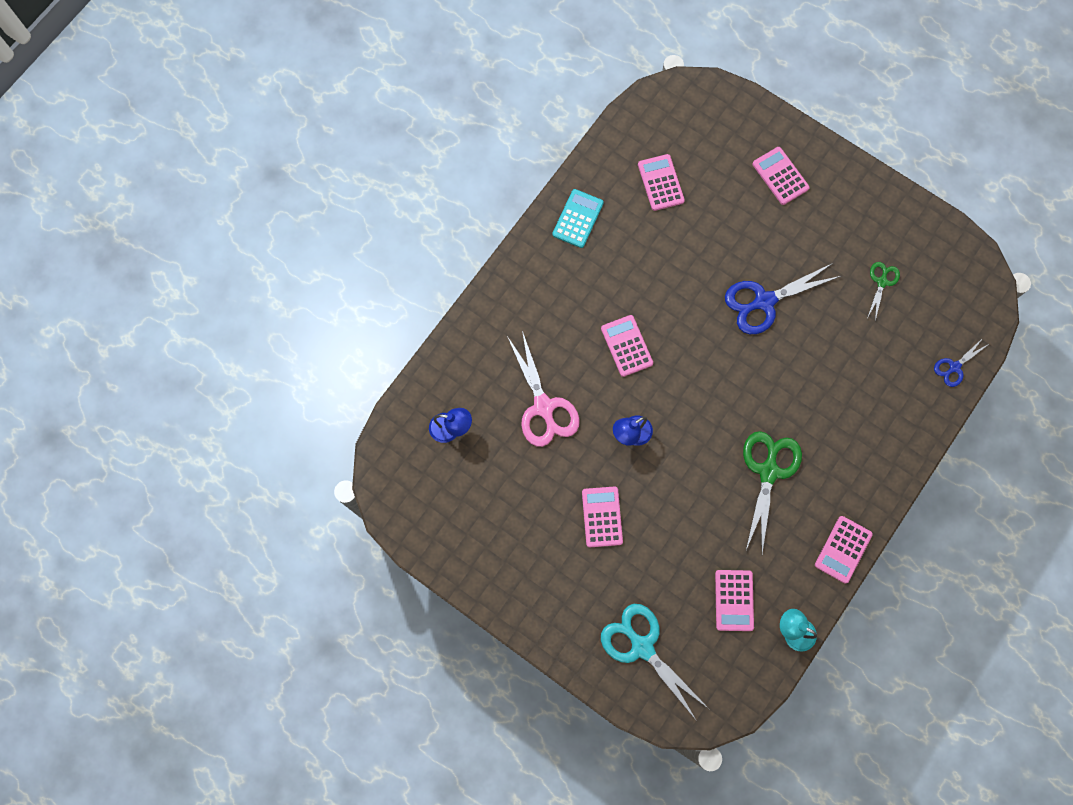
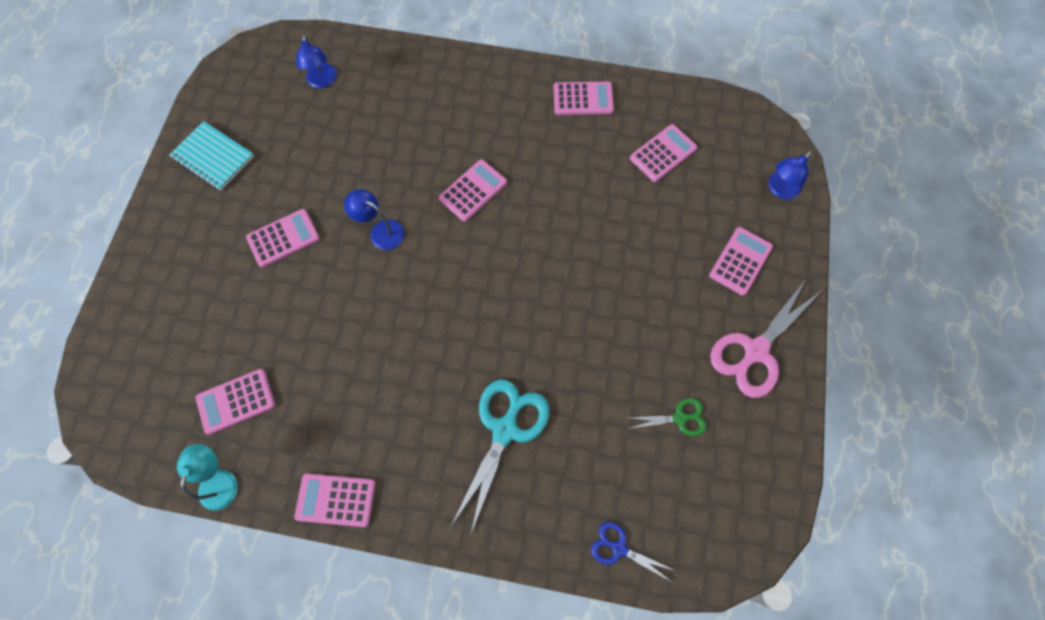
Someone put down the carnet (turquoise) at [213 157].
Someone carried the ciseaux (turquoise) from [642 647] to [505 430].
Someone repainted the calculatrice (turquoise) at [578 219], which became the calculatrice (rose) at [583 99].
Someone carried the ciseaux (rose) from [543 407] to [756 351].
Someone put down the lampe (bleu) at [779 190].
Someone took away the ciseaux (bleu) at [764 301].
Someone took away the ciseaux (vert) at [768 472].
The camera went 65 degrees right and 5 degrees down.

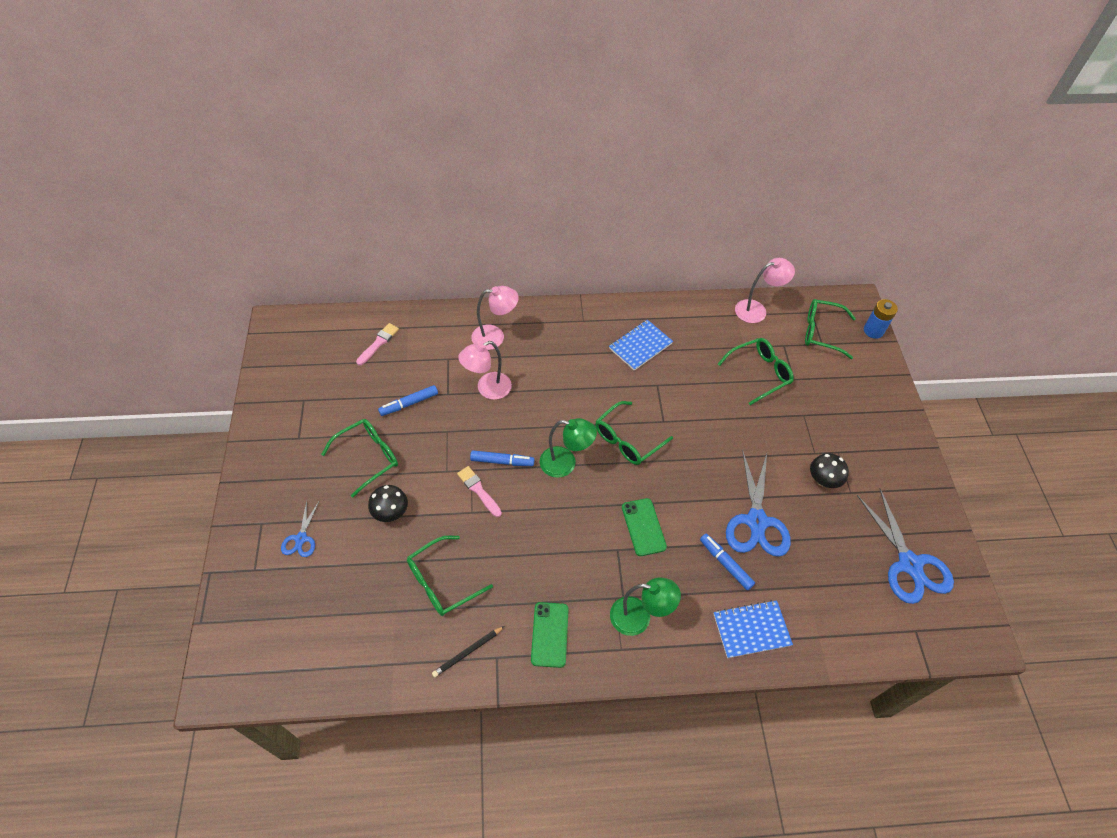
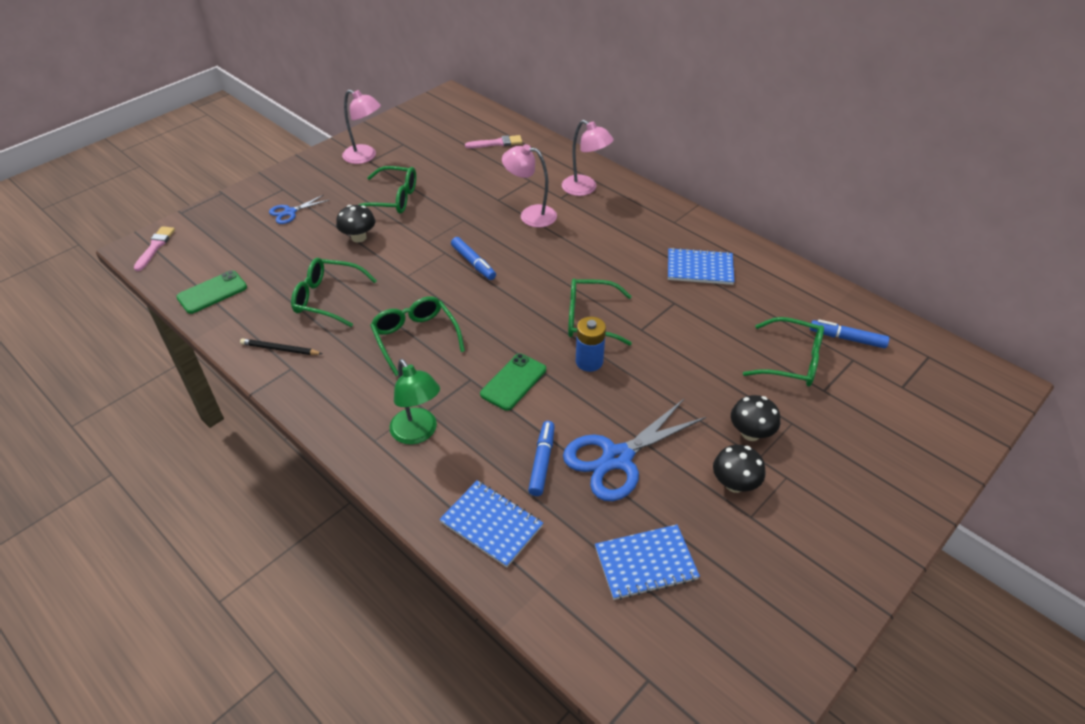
Someone carried the pinceau (rose) from [478 490] to [155 247].
Someone carried the téléphone (vert) from [549 634] to [212 292].
Someone carried the lampe (rose) from [756 310] to [365 157].
Someone carried the lunettes (vert) from [822 332] to [415 338].
Someone carried the pile (bleu) from [873 331] to [589 361].
Someone put down the carnet (bleu) at [645 563].
Someone put down the champignon (noir) at [751 433].
Someone carried the feutre (bleu) from [409 403] to [847 338].
Someone took away the lampe (vert) at [565 463].
Someone took away the ciseaux (bleu) at [909 564].
The camera went 50 degrees right and 10 degrees down.

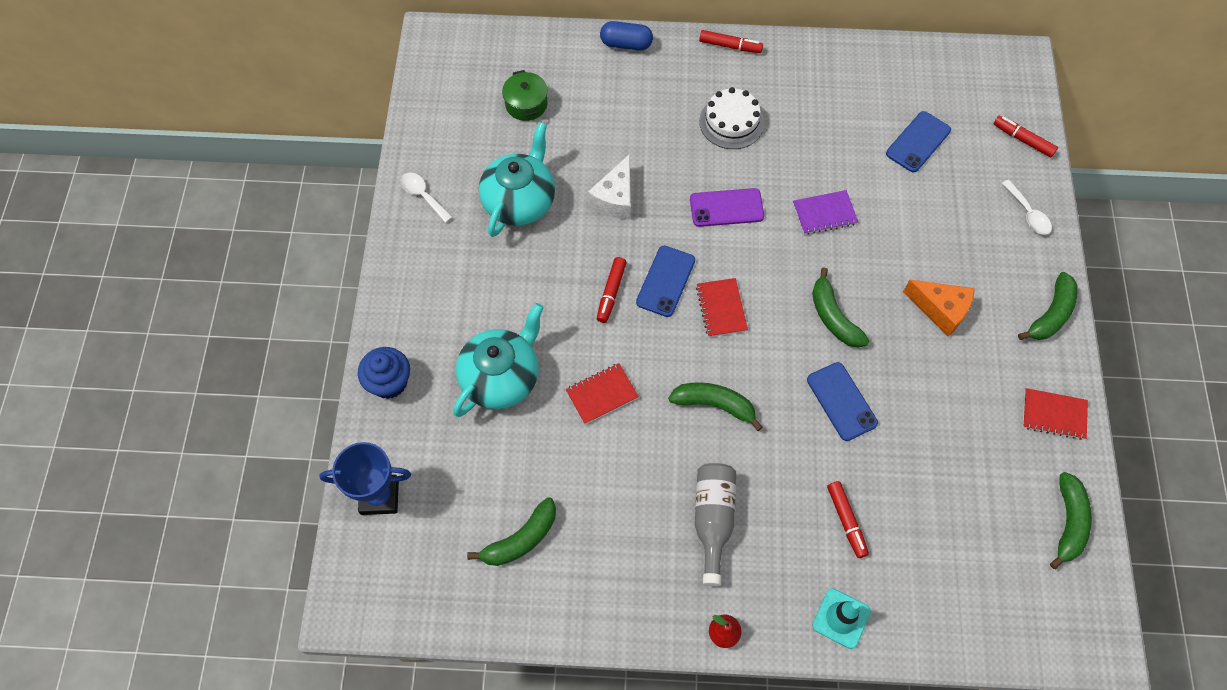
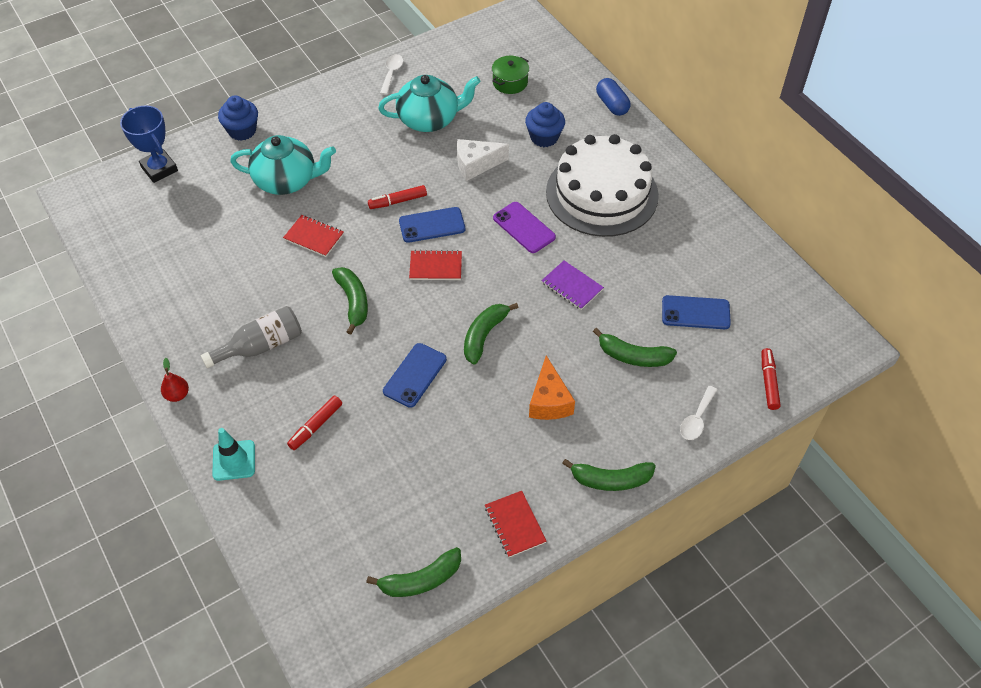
Someone rotated the carnet (rouge) at [721 308] by 45 degrees clockwise.
Someone put down the muffin (bleu) at [544 137].
Someone scaled the gâteau (blanc) at [731 122] by 1.92.
Someone carried the banane (vert) from [521 539] to [633 356].
Someone took away the feutre (rouge) at [730 46].
The camera went 55 degrees right and 10 degrees down.

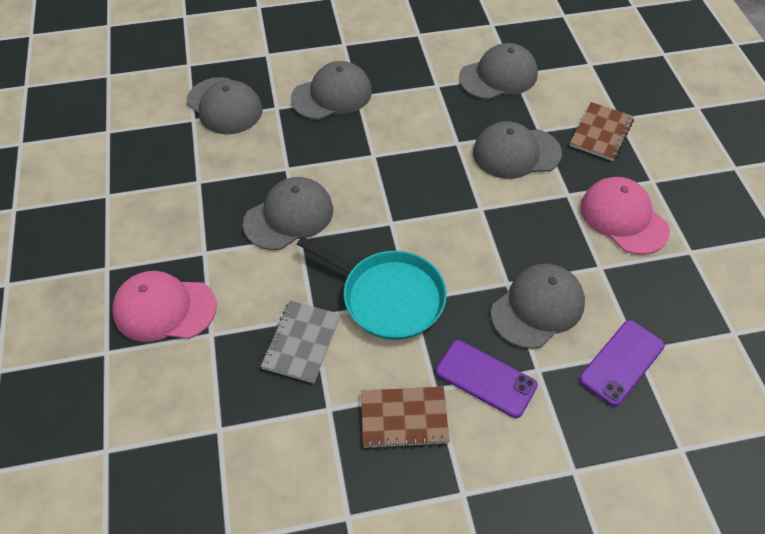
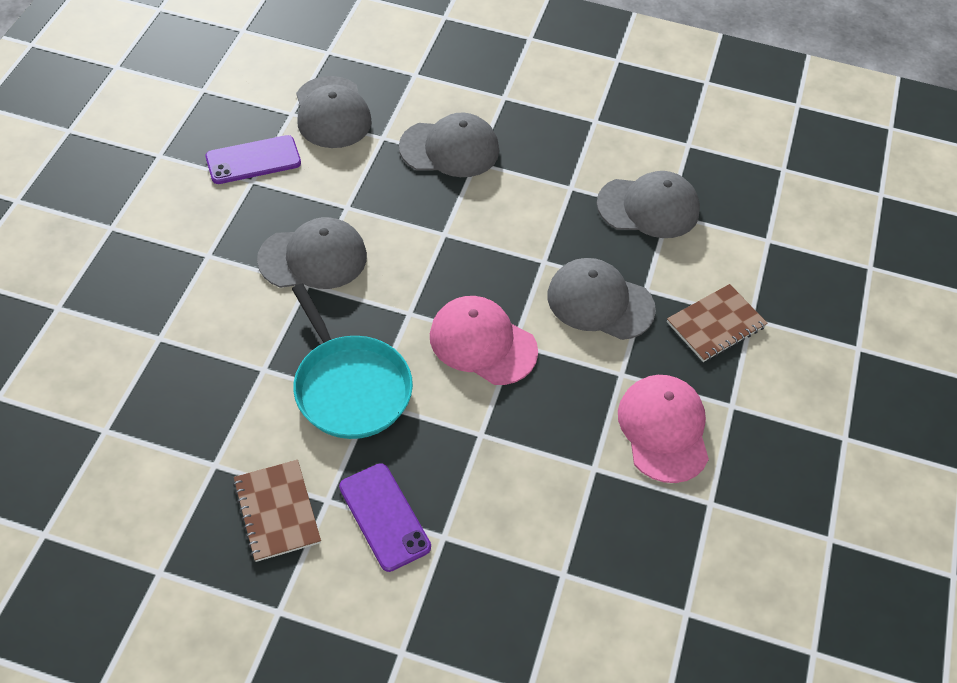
Someone carried the téléphone (violet) from [621 362] to [253 160].
Someone rotated the carnet (marron) at [404 418] by 45 degrees clockwise.
Someone carried the casquette (rose) from [164 309] to [482 343].
Someone took away the carnet (gris) at [301 342].
Someone took away the casquette (gris) at [537 307].
The camera went 25 degrees right and 0 degrees up.

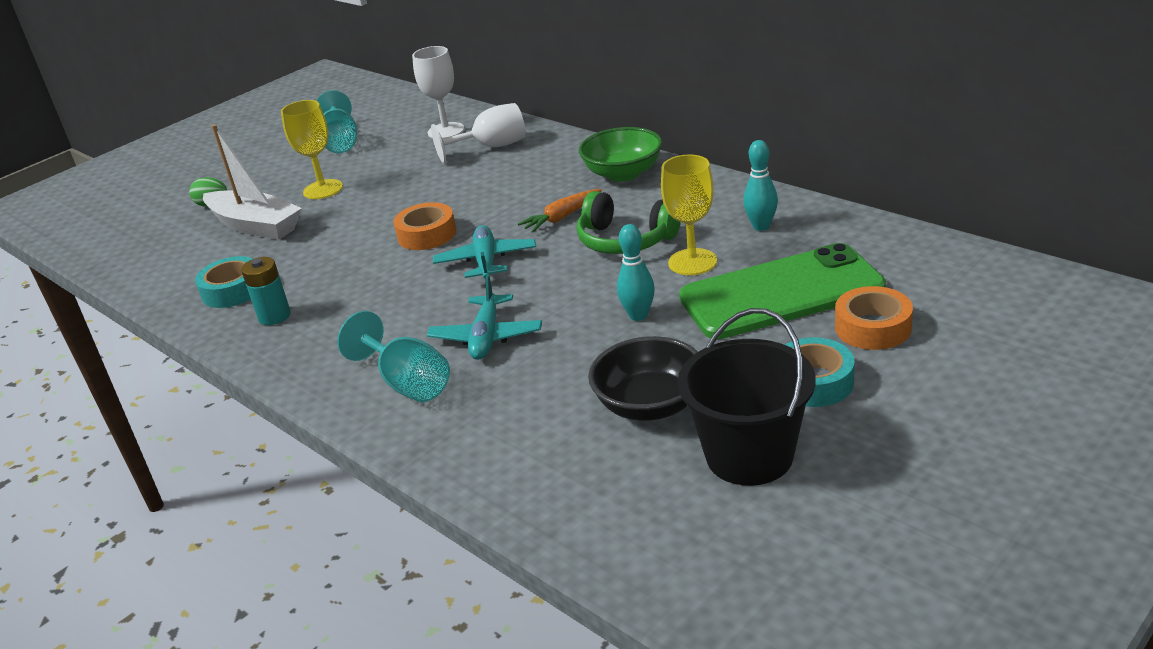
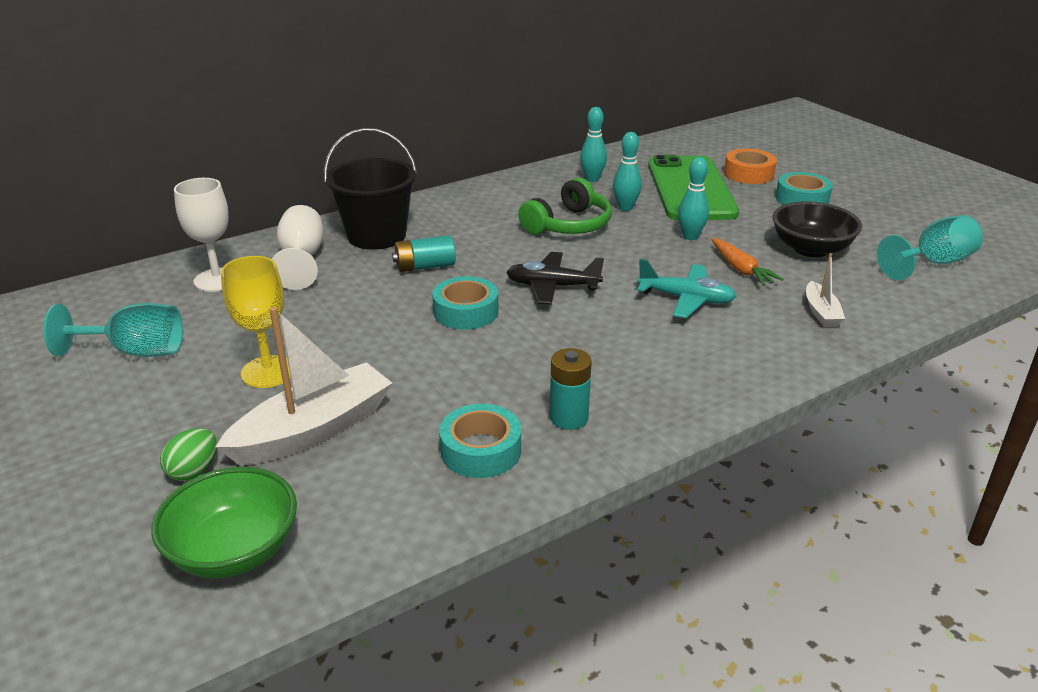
Someone carried the bol (vert) from [623 173] to [234 550].
Someone carried the seau (noir) from [749 456] to [377 236].
Someone put down the pile (turquoise) at [425 267].
Someone repainted the ruban adhésif (orange) at [427 234], which became the ruban adhésif (turquoise) at [466 311].
Someone repainted the avion (turquoise) at [486 262], which became the avion (noir) at [552 286].
Someone swapped the verre à pied (jaune) at [692 262] for the quille (turquoise) at [625 208].
Someone carried the carotte (orange) from [562 217] to [741 269].
Someone put down the bateau (blanc) at [821 312].
Someone carried the verre à pied (turquoise) from [407 383] to [933 263].
The camera went 80 degrees left and 0 degrees up.

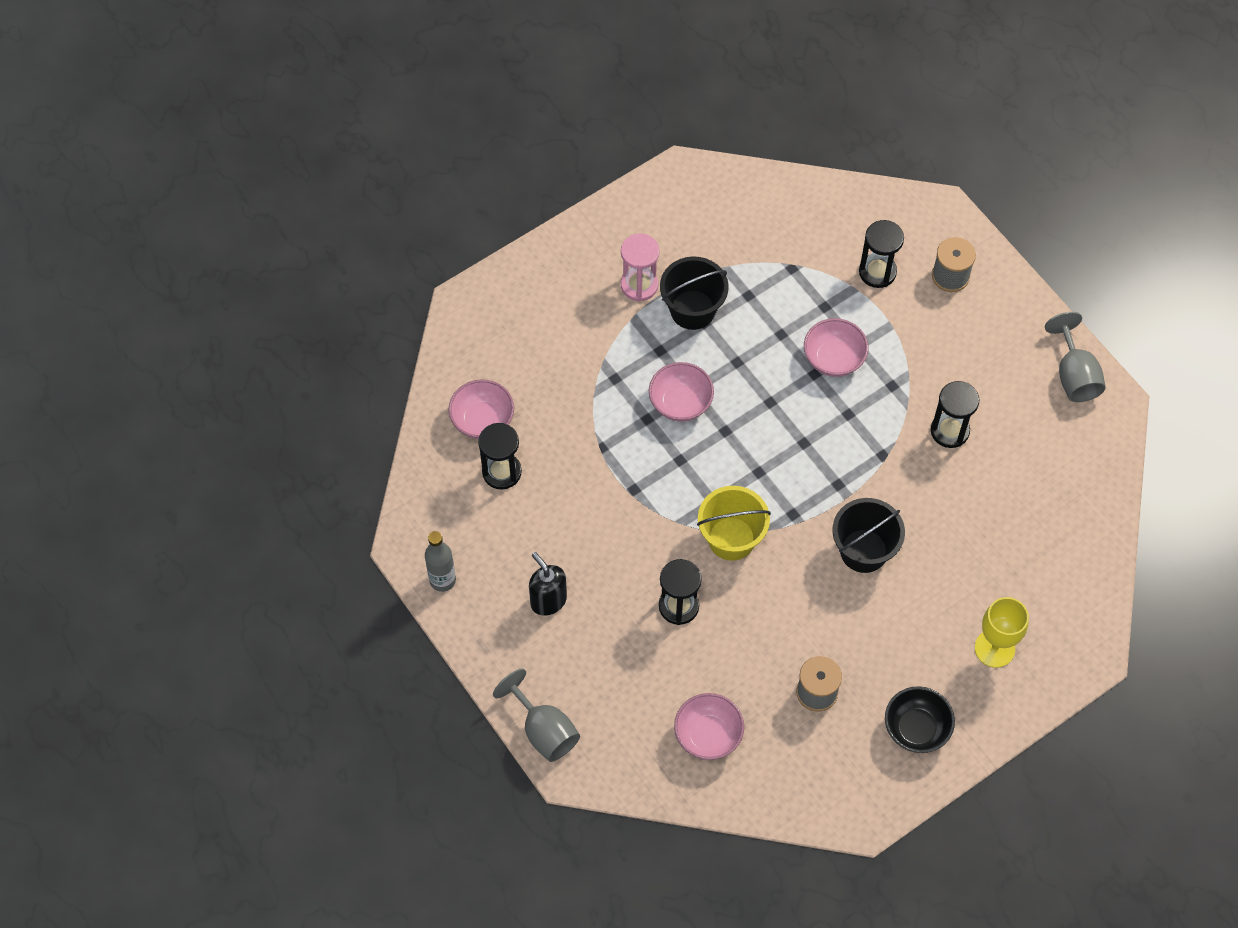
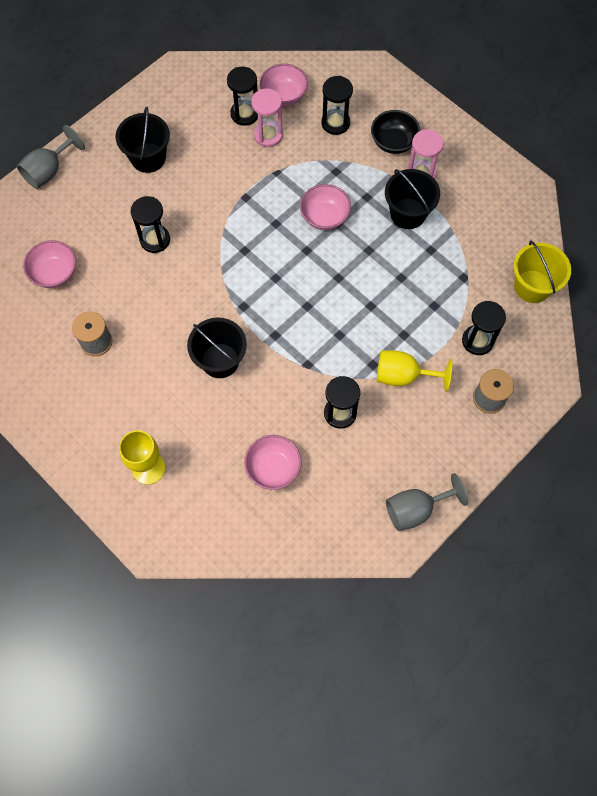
Someone swapped the distributeur de savon (noir) at [548 600] for the seau (noir) at [148 158].
Someone carried the bol (rose) from [833 358] to [273 468].
Someone put down the sablier (rose) at [268 135].
Someone put down the sablier (noir) at [335 123].
Someone carried the bol (noir) from [916 728] to [393 142].
Someone put down the verre à pied (jaune) at [403 376].
Someone carried the seau (jaune) from [731 538] to [532 286].
Someone took away the bouteille (gris) at [442 580].
The camera went 80 degrees right and 5 degrees up.

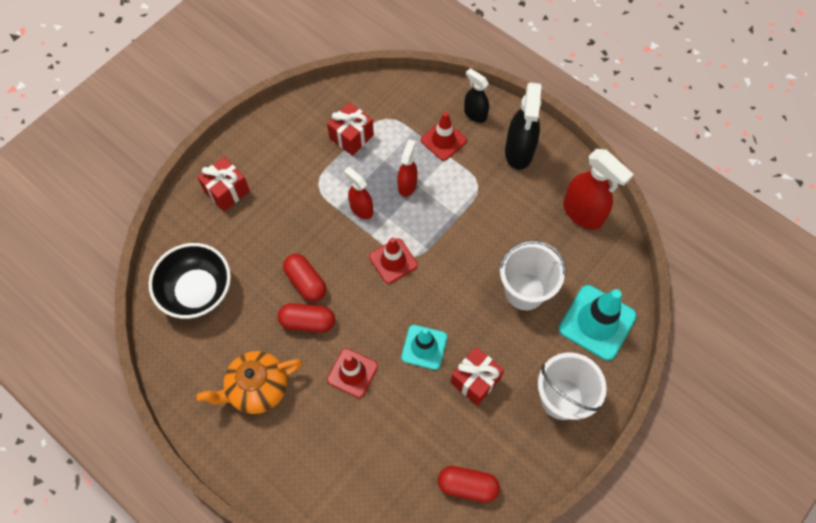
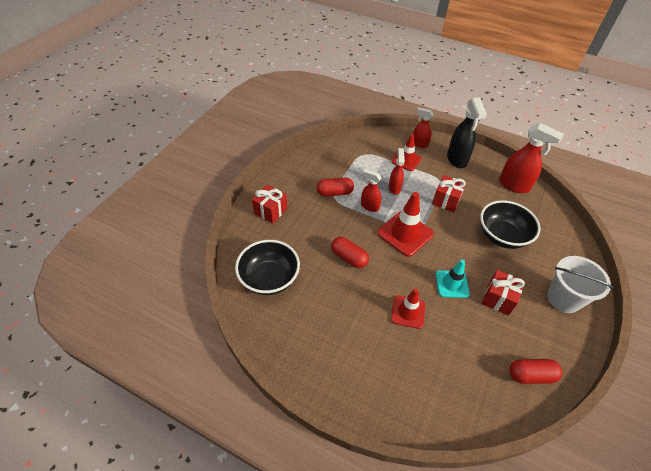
Someone carried the gélule (rouge) from [308 322] to [335 192].
Someone scaled the cône de chantier (rouge) at [393 261] by 1.56.
Someone repainted the vaporisateur (noir) at [475 114], which became the vaporisateur (rouge) at [419 144].
Someone carried the cadeau (rouge) from [351 137] to [446 200].
Someone swapped the seau (blanc) at [525 291] for the bol (noir) at [502 236].
Someone took away the théière (orange) at [257 388].
Someone took away the cône de chantier (turquoise) at [597 322].
The camera went 15 degrees left and 15 degrees down.

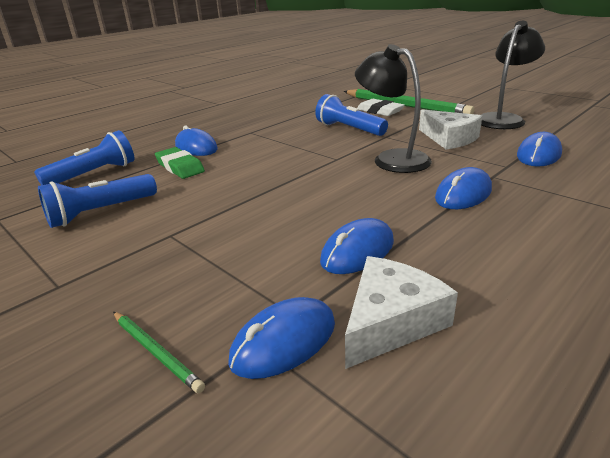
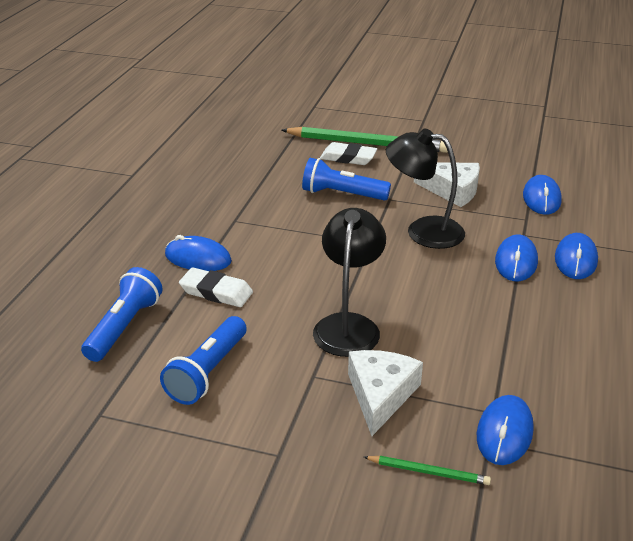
Someone repainted the gomme (vert) at [180 167], which became the gomme (blanc) at [216 292].
Someone carried the lampe (noir) from [503 119] to [348 325].
Someone carried the fromage (blanc) from [391 321] to [380 395].
Someone carried the souris (bleu) from [357 251] to [575 259].
The camera went 30 degrees left and 5 degrees up.

